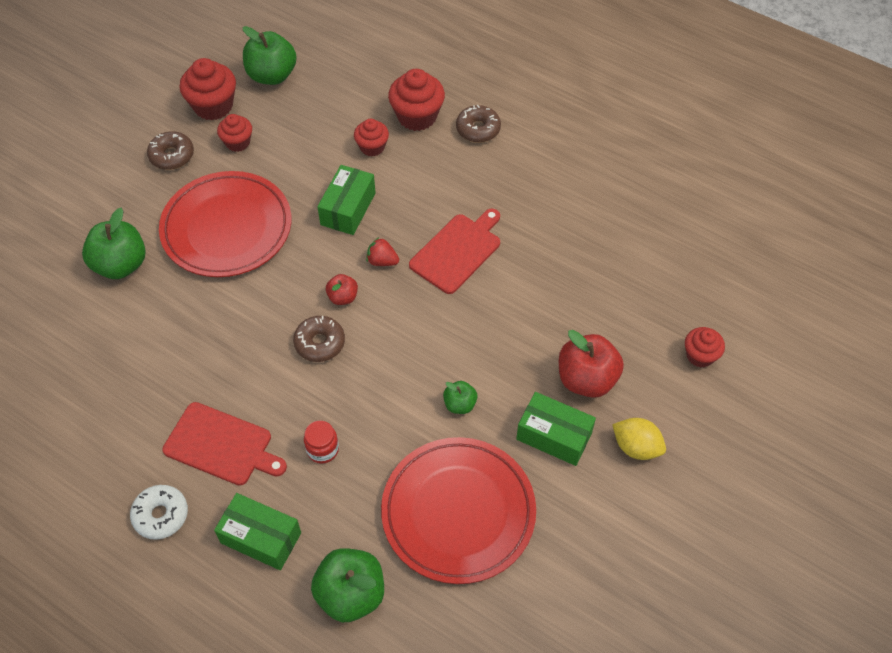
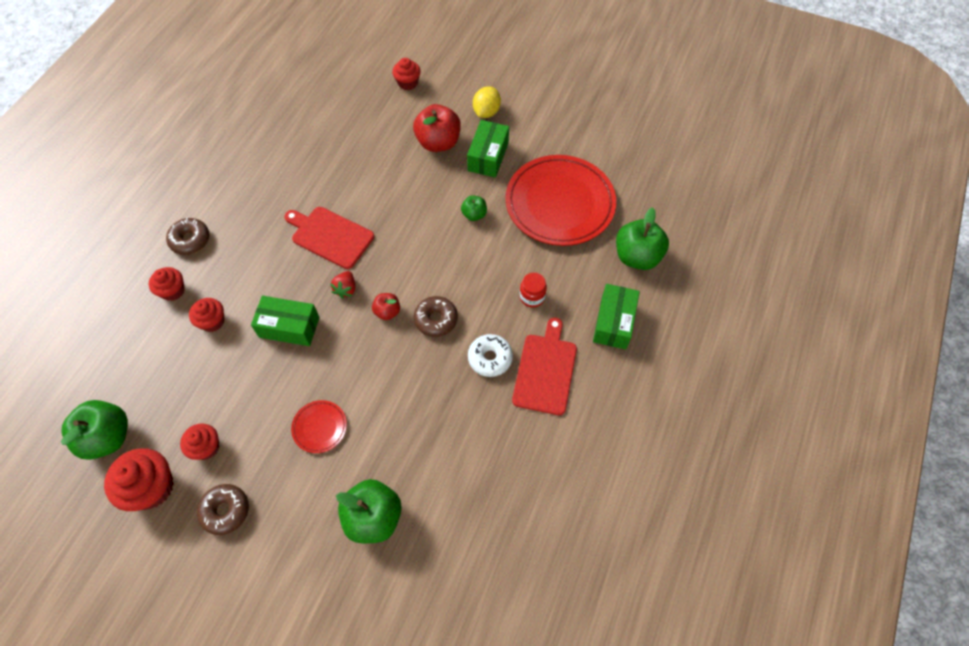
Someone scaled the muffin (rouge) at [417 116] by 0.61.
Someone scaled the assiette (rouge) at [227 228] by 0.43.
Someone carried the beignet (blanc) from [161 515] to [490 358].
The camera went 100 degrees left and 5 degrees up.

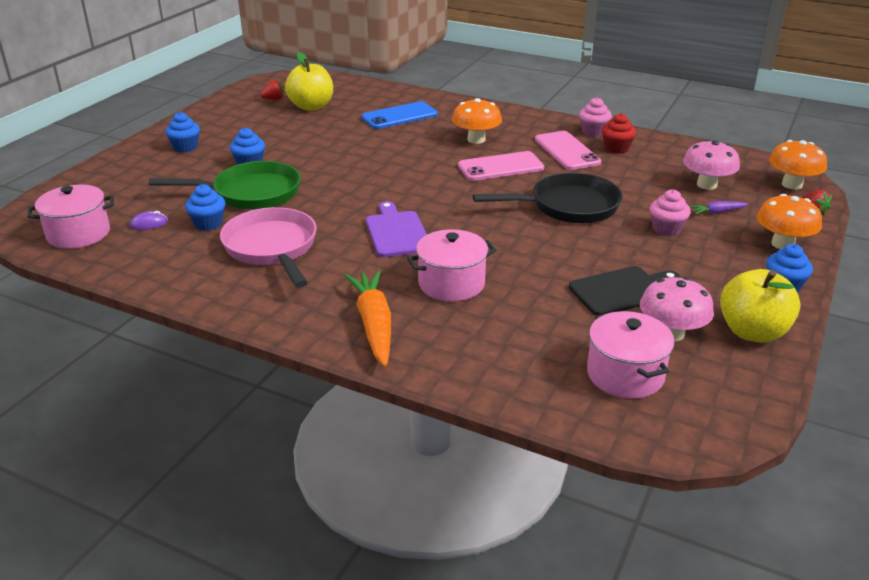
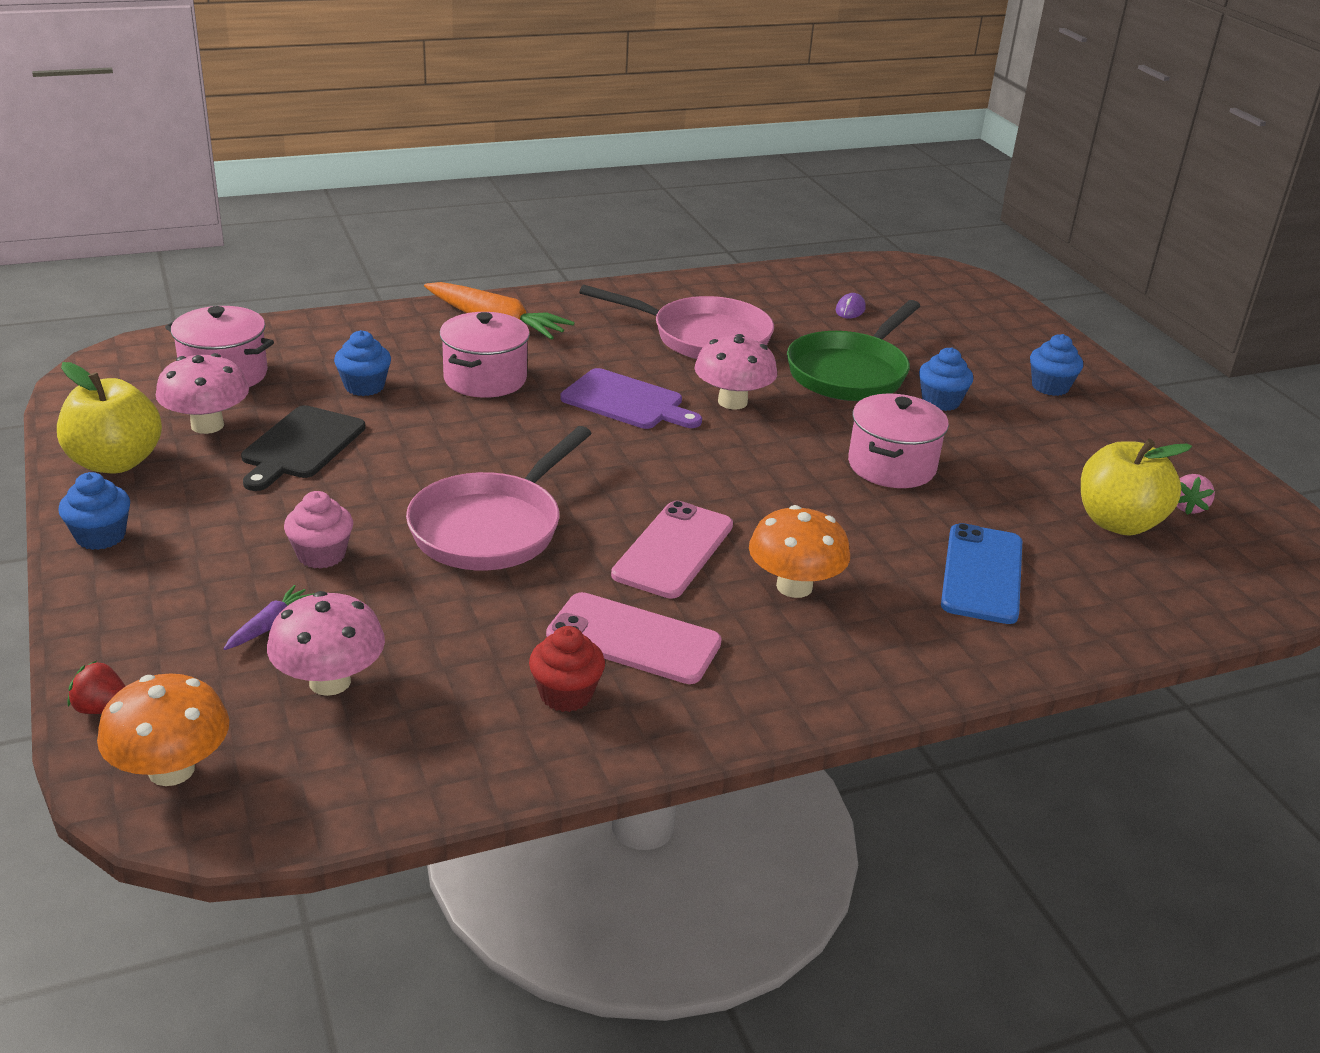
Someone carried the muffin (bleu) from [208 223] to [364 386].
Someone repainted the poêle (noir) at [568 206], which became the poêle (rose) at [491 528].
Someone put down the champignon (rose) at [732 402].
Someone carried the marmite (rose) from [78 234] to [891 466].
Someone repainted the fraise (rouge) at [274 99], which became the fraise (rose) at [1188 507].
Someone took away the muffin (rose) at [593 131].
Someone took away the champignon (orange) at [782 244].
The camera went 130 degrees right and 0 degrees up.

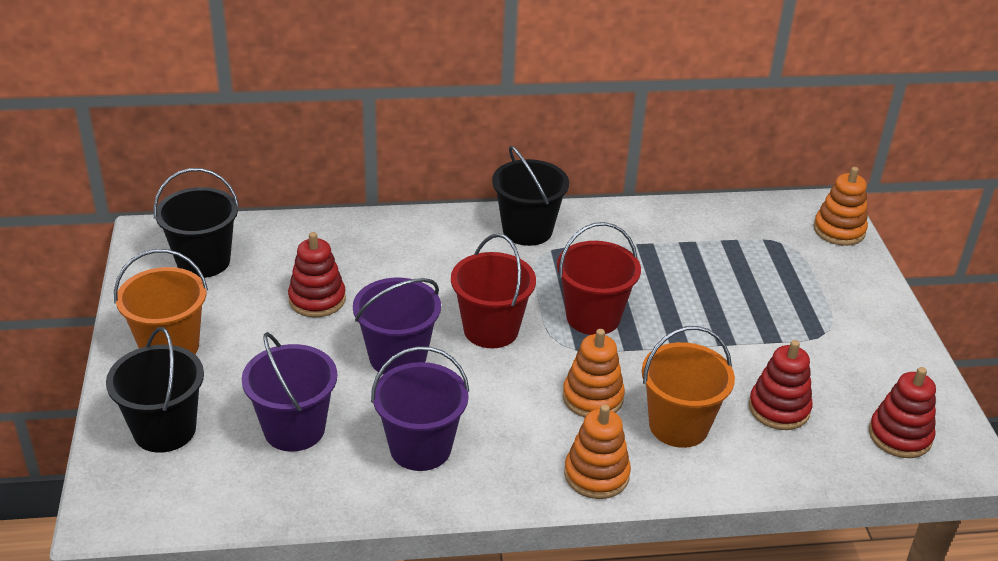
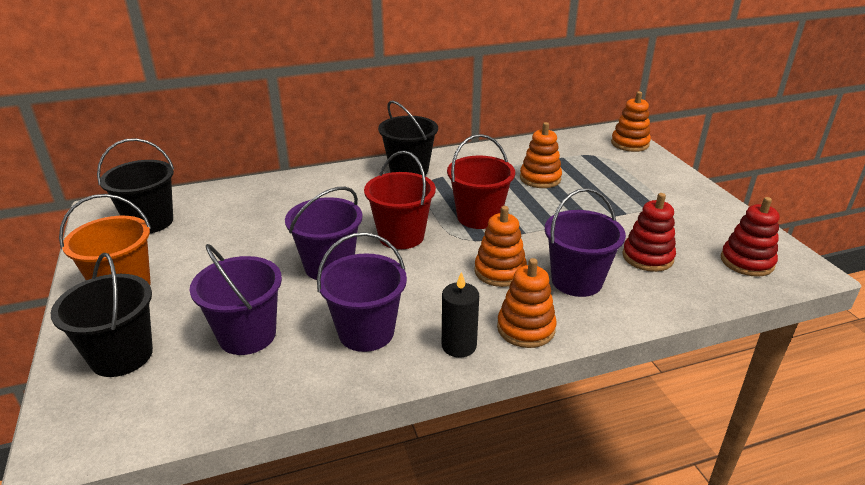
Someone put down the bougie (noir) at [459 346].
Someone put down the jouet à empiler (orange) at [540 178].
Someone repainted the seau (orange) at [678 425], which became the seau (violet) at [576 281].
Someone took away the jouet à empiler (rouge) at [317 299].
The camera went 10 degrees left and 5 degrees down.

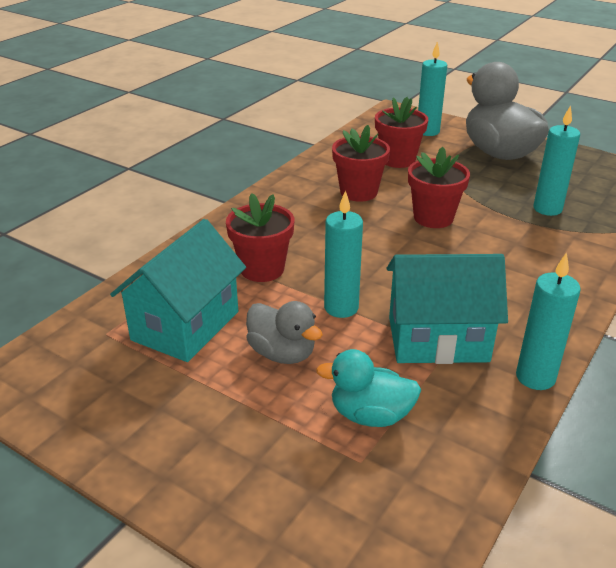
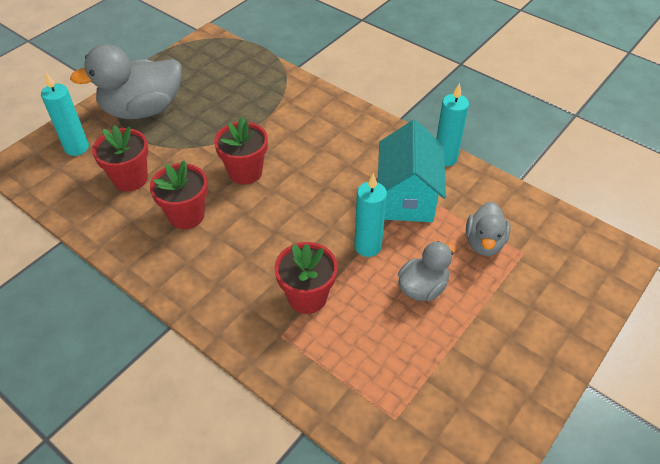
Someone repainted the canard (turquoise) at [370 415], which became the canard (gris) at [484 243].
Someone took away the maison (turquoise) at [185 326].
Someone took away the bougie (turquoise) at [547 209].
The camera went 85 degrees left and 15 degrees up.

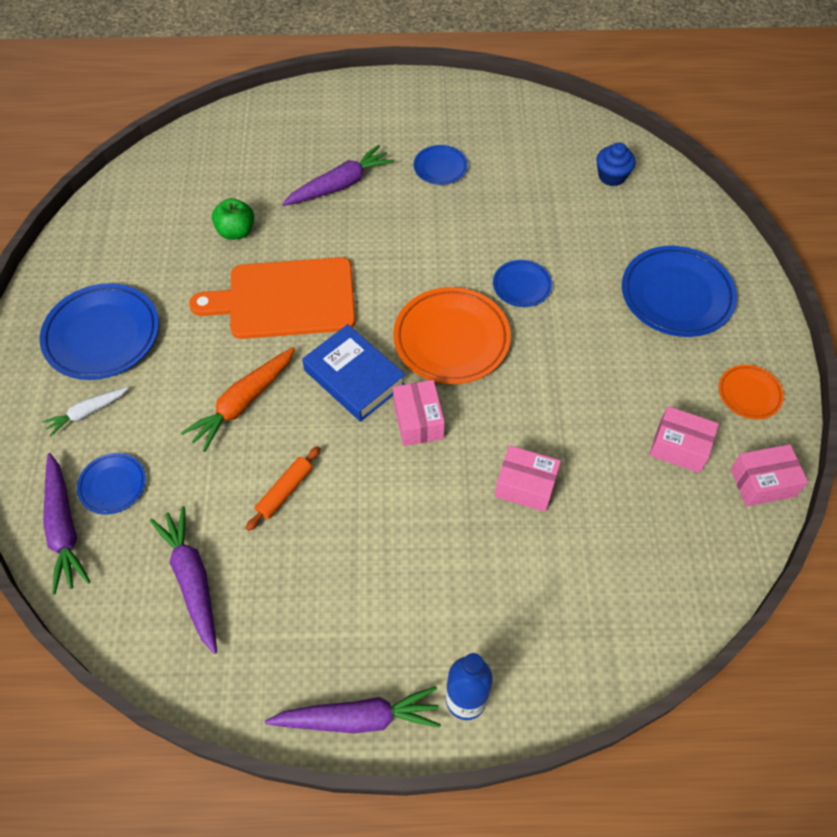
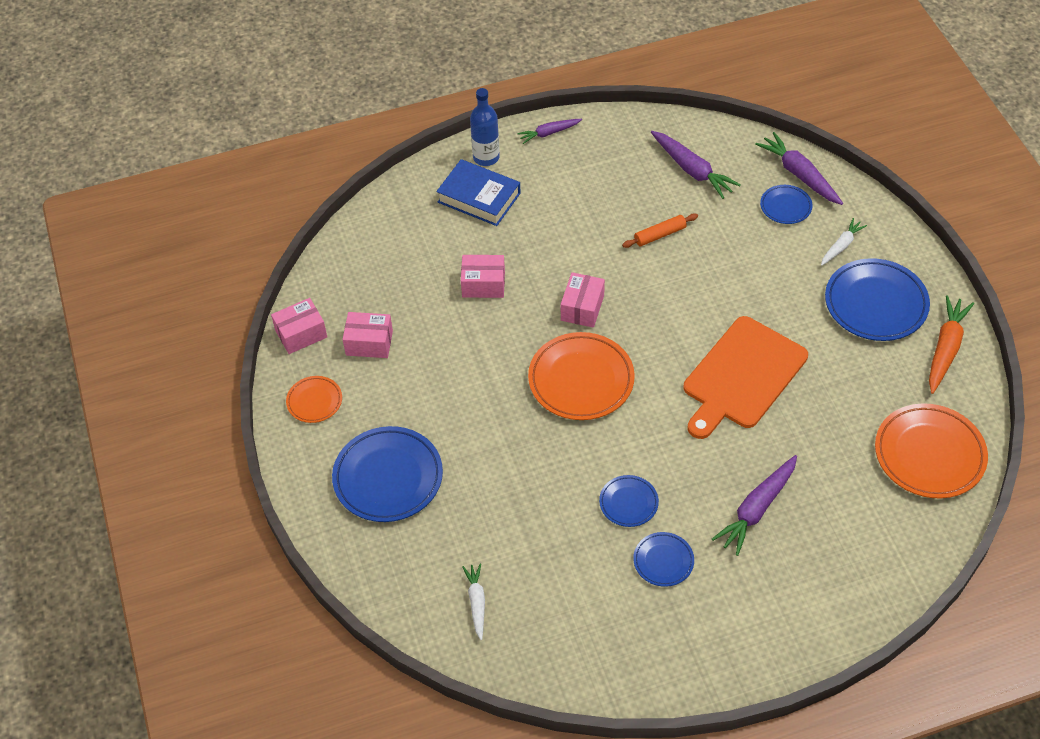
Someone carried the livre (bleu) from [354 378] to [479 197].
Someone swapped the muffin (bleu) at [612 176] for the carotte (blanc) at [476 603].
Someone scaled the carotte (violet) at [358 718] by 0.61.
Someone rotated the boîte (rose) at [418 421] by 45 degrees clockwise.
Someone carried the assiette (bleu) from [522 286] to [628 503].
Someone rotated the rouleau à pâtisserie (orange) at [285 491] by 45 degrees clockwise.
Someone rotated the planche à découper (orange) at [285 299] by 150 degrees clockwise.
Someone put down the assiette (orange) at [929 454].
Someone carried the carotte (orange) from [243 402] to [945 349].
Someone took away the pomme (vert) at [236 231].
The camera went 165 degrees right and 5 degrees down.

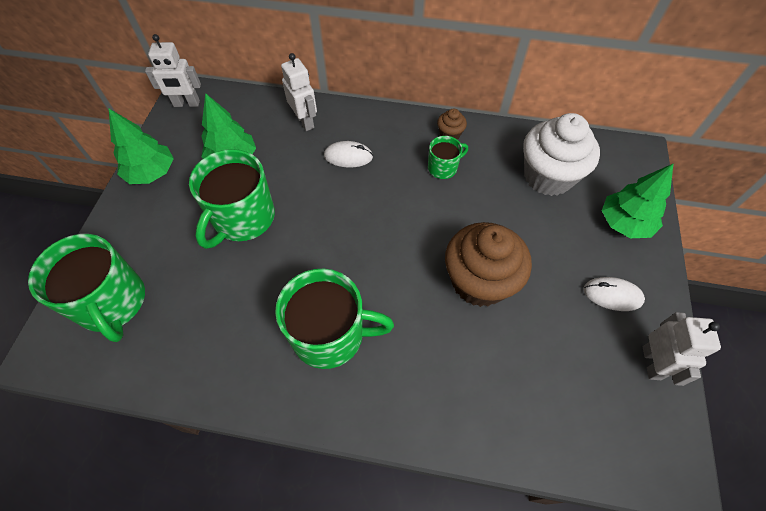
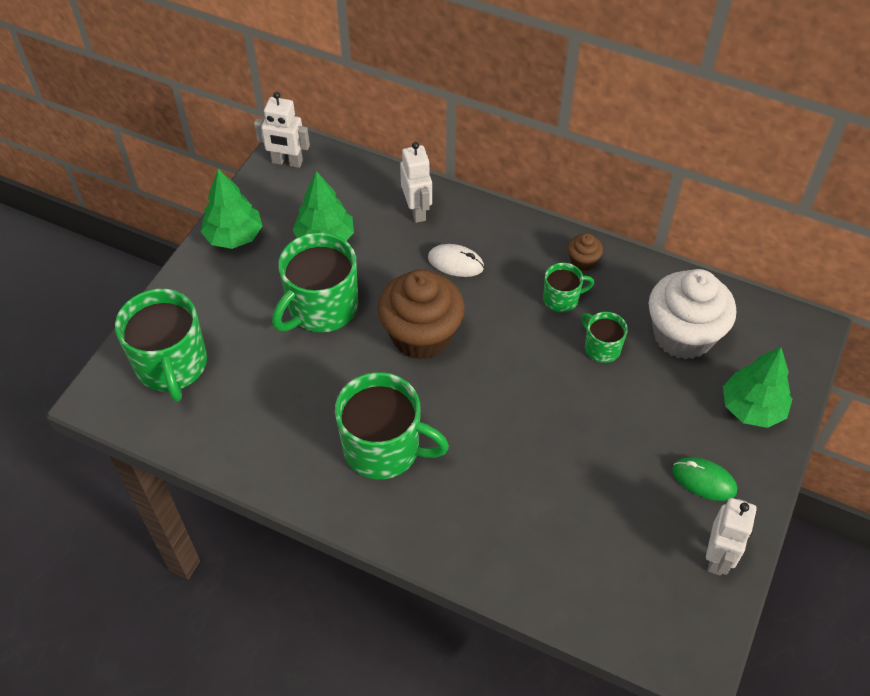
Someone carried the muffin (marron) from [479 281] to [421 335].
Someone put down the tasse (vert) at [601 347].
Someone repainted the souris (blanc) at [612 295], which became the souris (vert) at [704 480].
The camera went 15 degrees right and 5 degrees down.

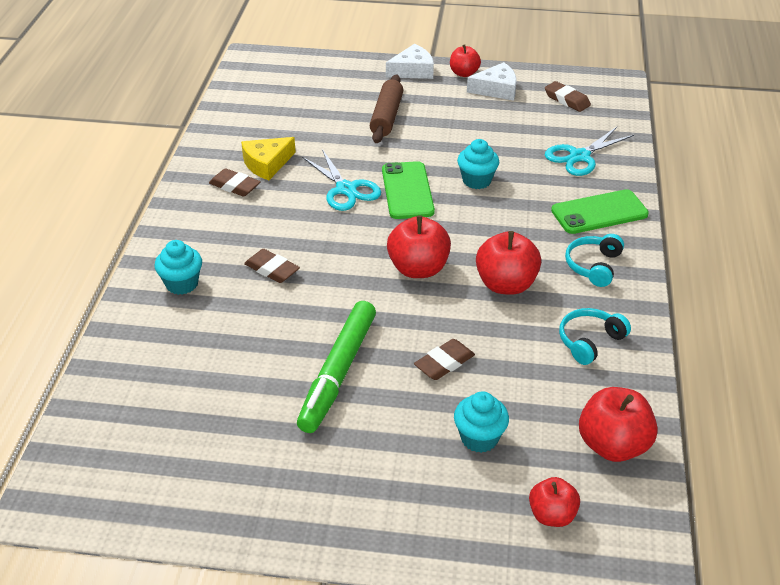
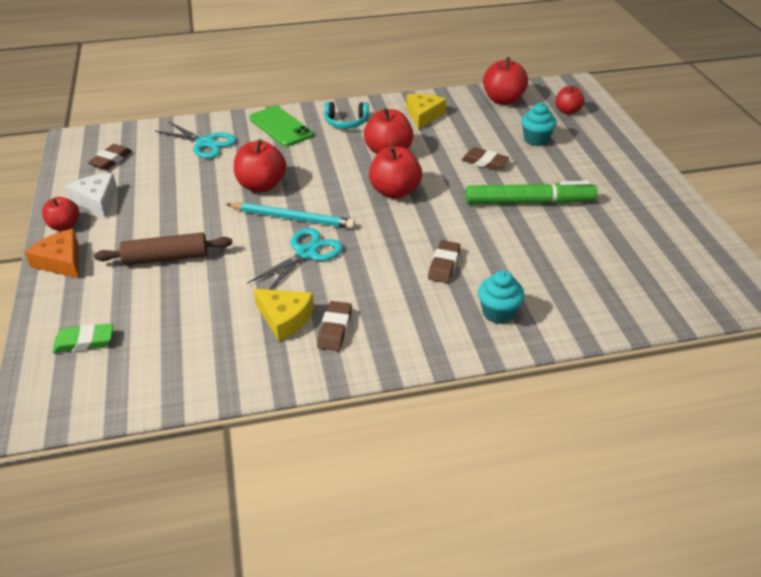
Someone repainted the fromage (blanc) at [413 70], which became the fromage (orange) at [61 261].
Someone put down the gomme (vert) at [84 342].
Someone swapped the téléphone (vert) at [407 191] for the crayon (turquoise) at [292 218].
Someone swapped the muffin (turquoise) at [476 180] for the pomme (rouge) at [261 185].
Someone swapped the casque audio (turquoise) at [589 341] for the fromage (jaune) at [423 115].
The camera went 110 degrees left and 0 degrees up.

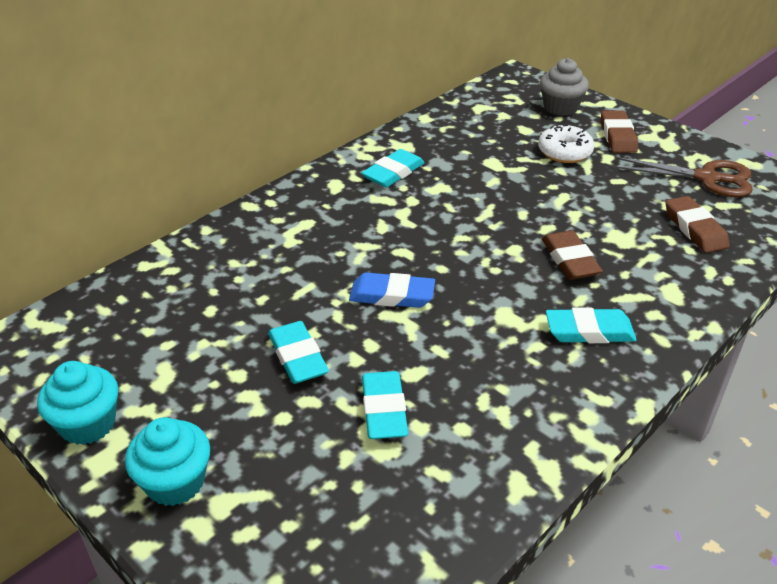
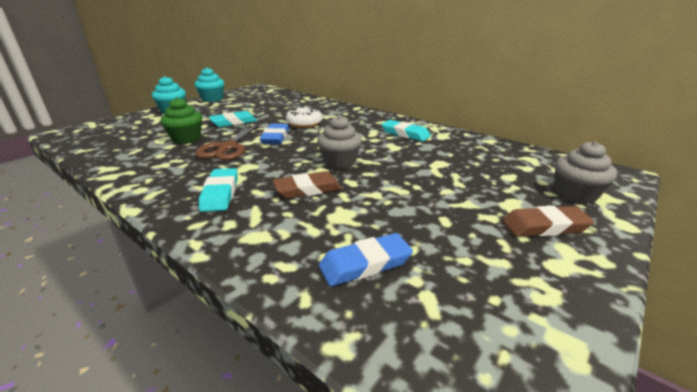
Someone swapped the gomme (turquoise) at [384 409] for the muffin (vert) at [186 139].
Someone carried the ciseaux (marron) from [707 178] to [228 147].
Someone carried the beignet (blanc) from [564 152] to [304 123].
Someone put down the muffin (gris) at [339 162].
Someone repainted the gomme (marron) at [695 229], which became the gomme (bleu) at [365 264].
The camera went 85 degrees right and 10 degrees down.

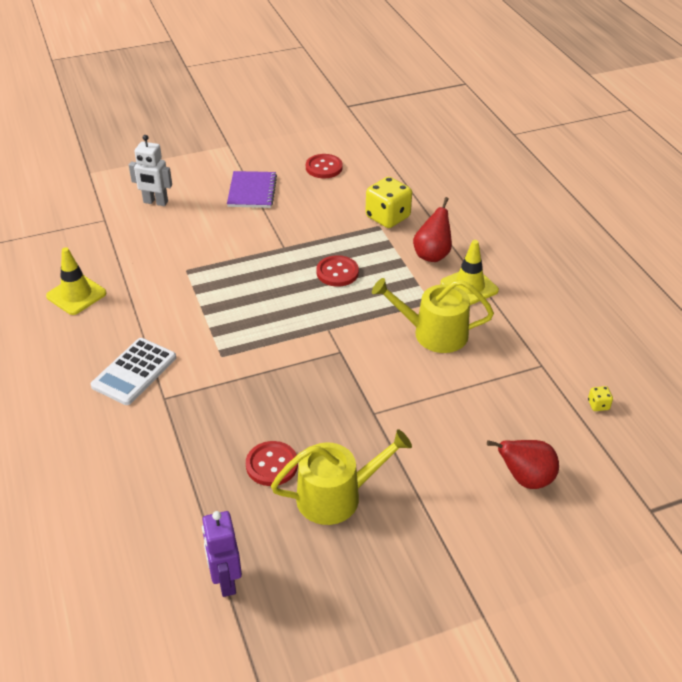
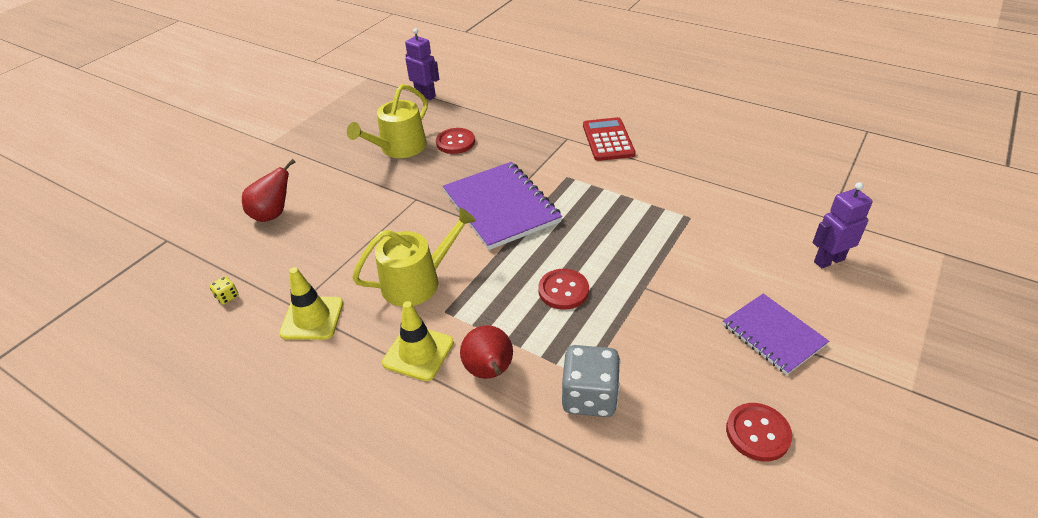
Someone carried the cône de chantier (jaune) from [76 295] to [312 318].
Someone put down the carnet (violet) at [501 207].
Someone repainted the dé (jaune) at [387 217], which became the dé (gris) at [589 397].
Someone repainted the calculatrice (blanc) at [134 372], which became the calculatrice (rouge) at [608 140].
Someone repainted the robot (blanc) at [155 202], which became the robot (violet) at [828 260].
The camera went 145 degrees right and 0 degrees up.

